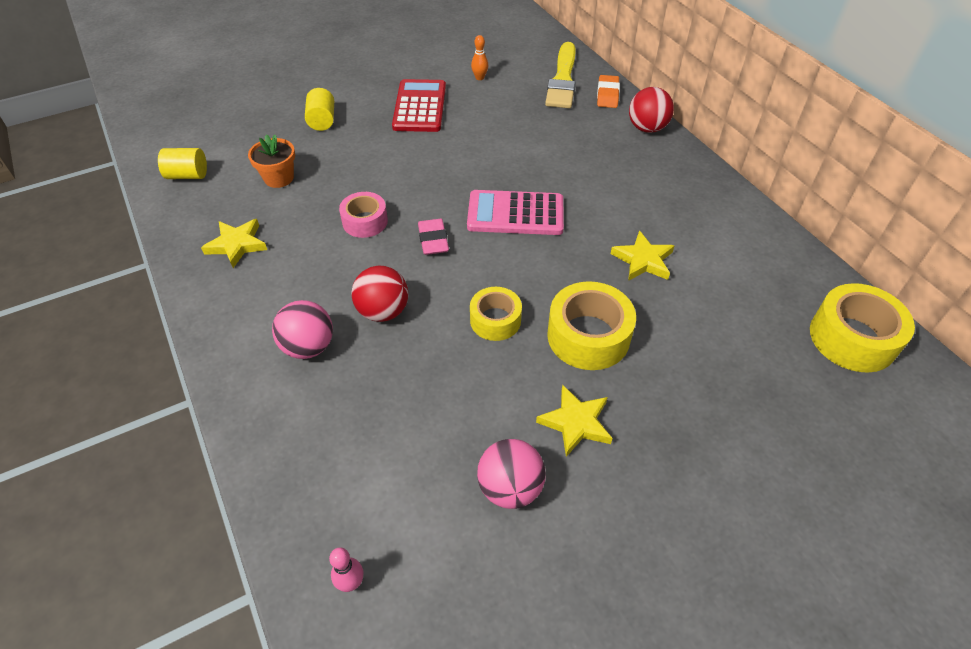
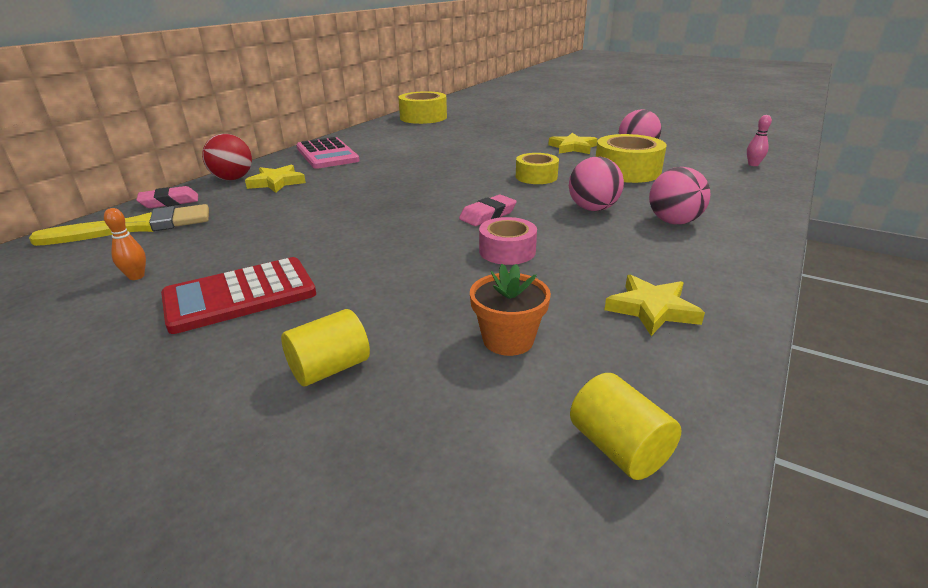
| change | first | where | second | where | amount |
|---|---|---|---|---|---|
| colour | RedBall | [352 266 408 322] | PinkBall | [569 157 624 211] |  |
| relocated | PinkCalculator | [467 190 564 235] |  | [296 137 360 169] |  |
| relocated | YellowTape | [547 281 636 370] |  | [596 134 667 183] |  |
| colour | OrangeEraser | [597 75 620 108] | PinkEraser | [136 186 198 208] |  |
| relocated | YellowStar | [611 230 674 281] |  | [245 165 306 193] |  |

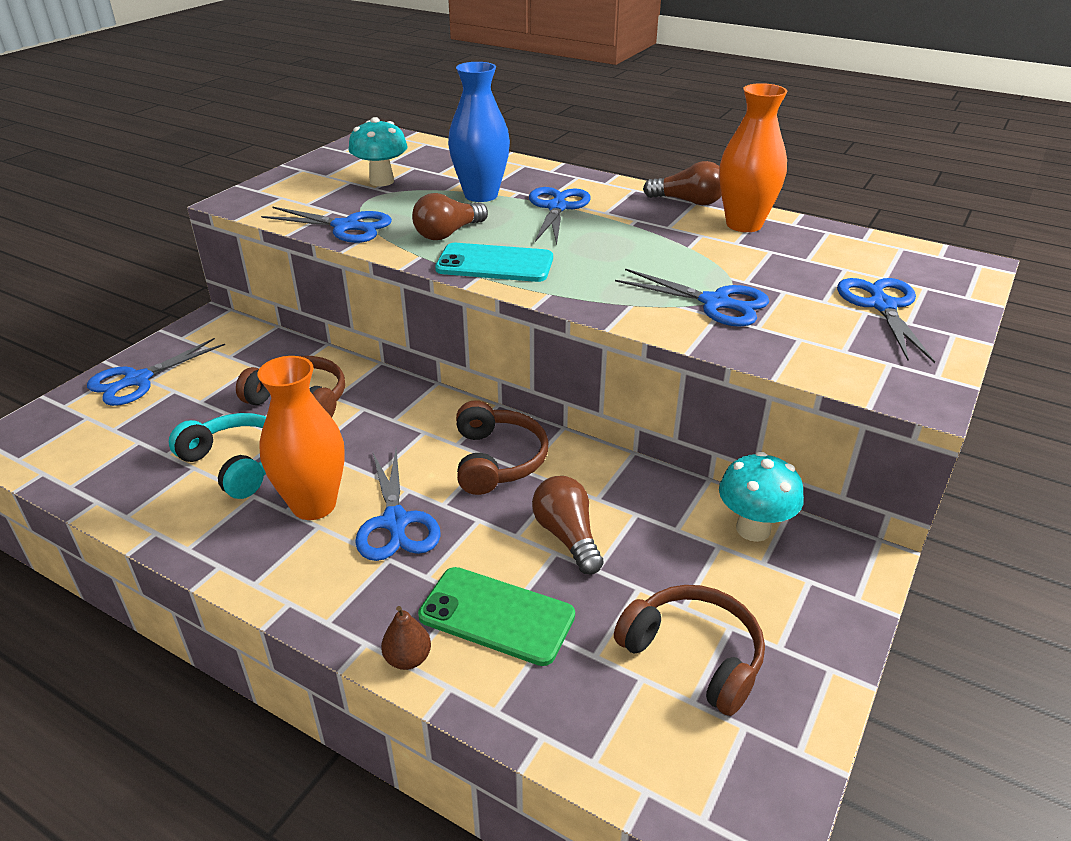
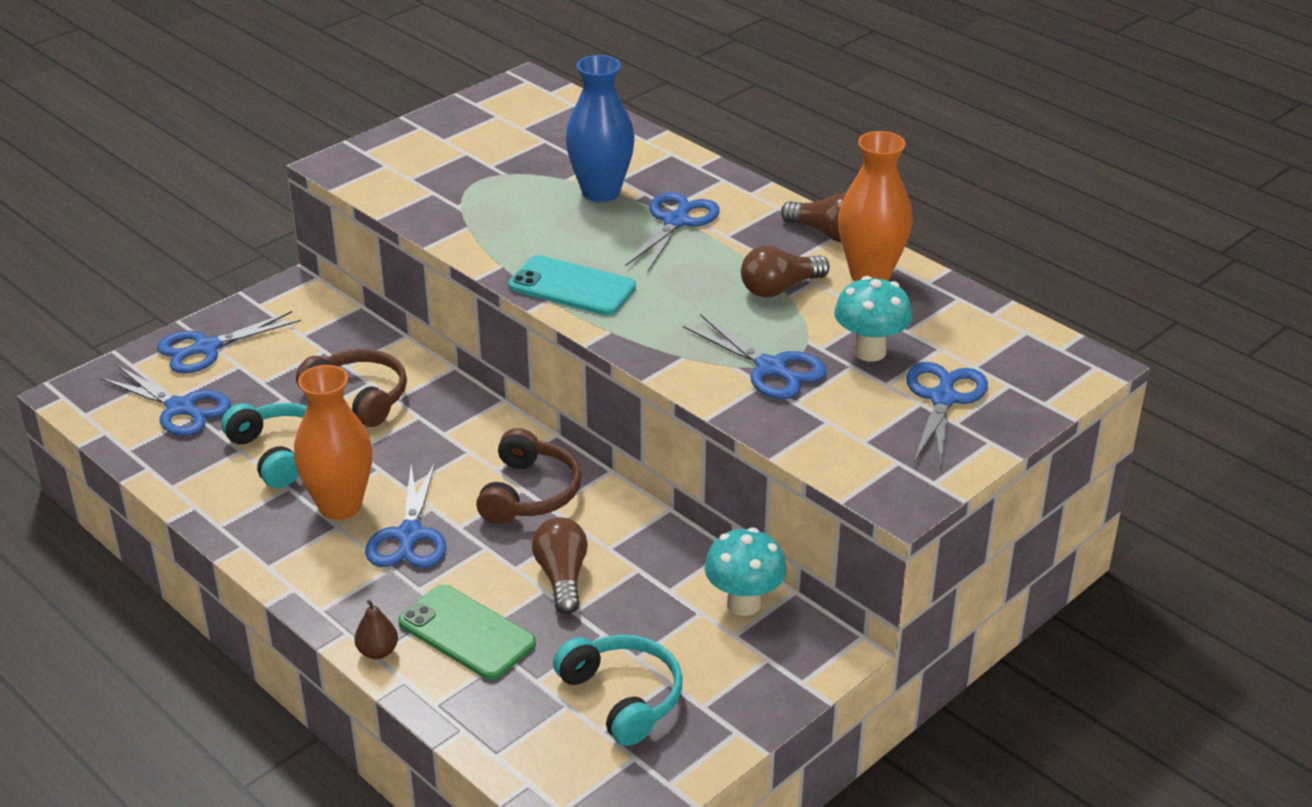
| change | first | where | second | where | amount |
|---|---|---|---|---|---|
| relocated | BlueScissors | [261 207 392 243] |  | [101 365 231 436] |  |
| relocated | TurquoiseMushroom | [348 117 408 186] |  | [834 276 912 361] |  |
| relocated | BrownLightBulb | [412 193 488 240] |  | [741 246 830 297] |  |
| colour | BrownHeadphones | [614 585 765 716] | TurquoiseHeadphones | [553 635 683 746] |  |

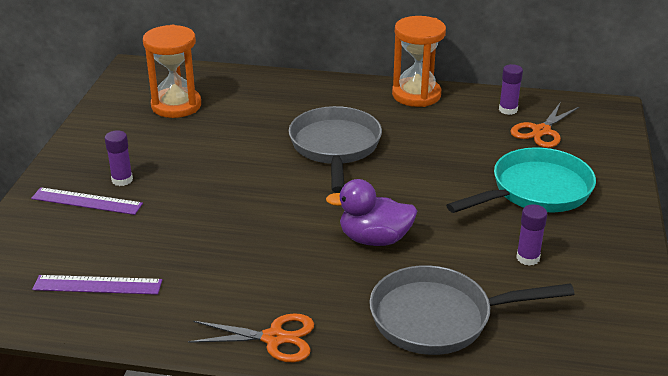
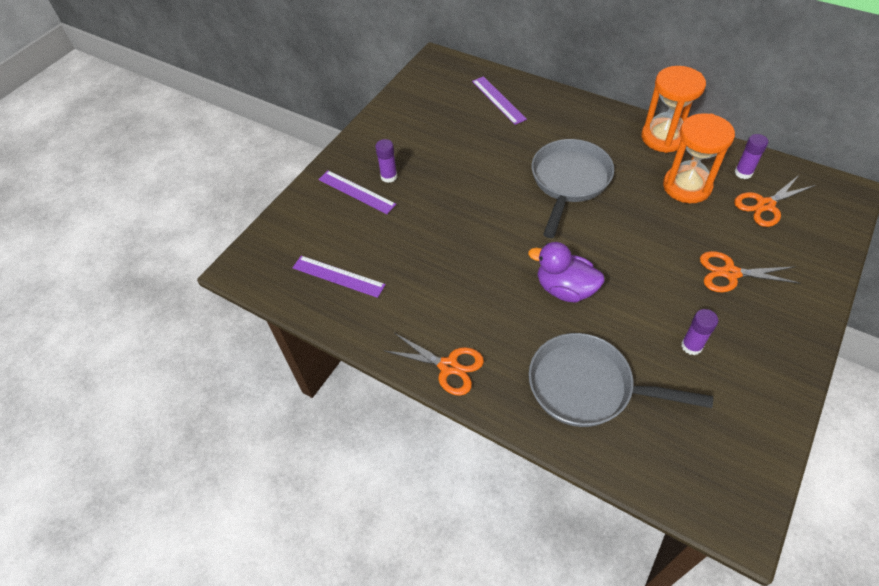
| change | first | where | second | where | amount |
|---|---|---|---|---|---|
| relocated | OrangeHourglass | [143 25 201 118] |  | [663 113 735 203] |  |
| exchanged | TurquoisePan | [446 147 596 213] | OrangeScissors | [700 251 800 292] |  |
| appeared |  |  | PurpleRuler | [472 76 527 125] |  |

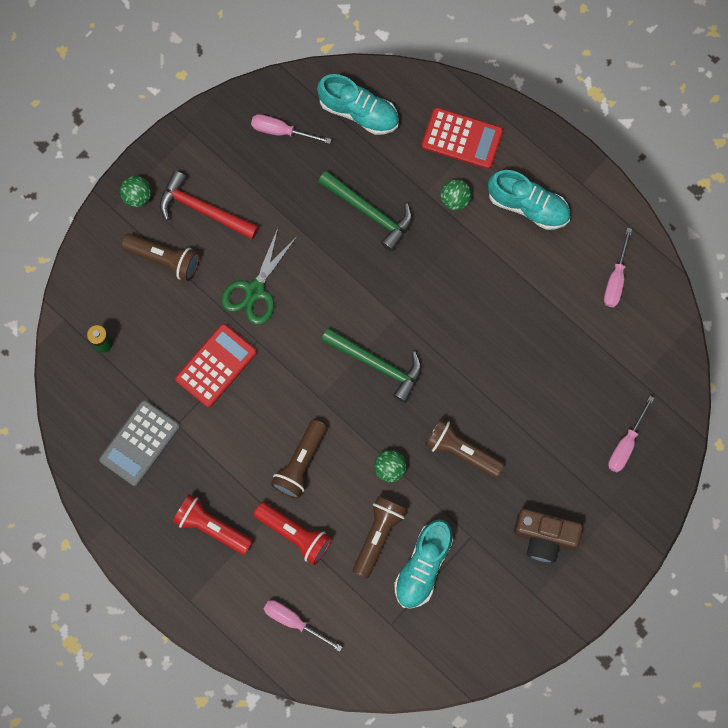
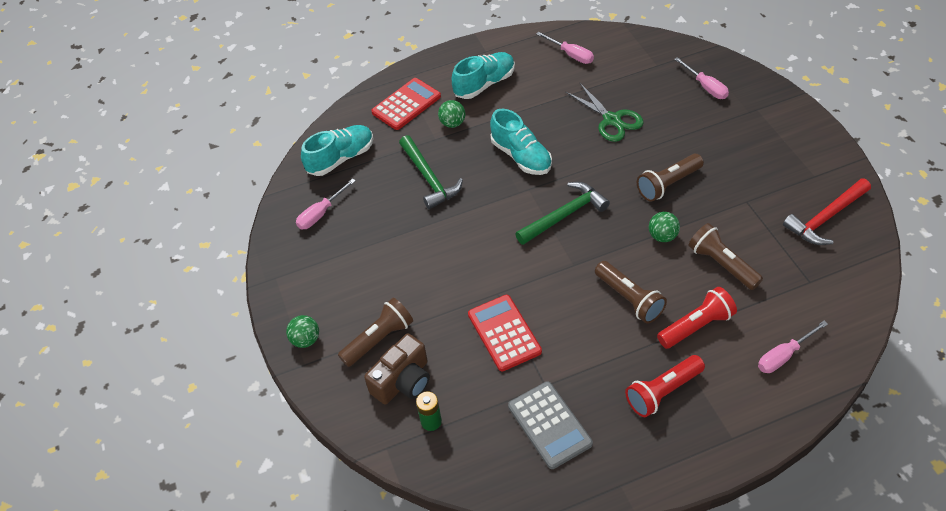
| change | first | where | second | where | amount |
|---|---|---|---|---|---|
| relocated | RedHammer | [160 171 259 239] |  | [783 178 871 245] |  |
| relocated | GreenScissors | [221 228 296 325] |  | [566 83 644 142] |  |
| spun | GreenHammer | [318 170 412 252] |  | [399 135 463 209] | 90 degrees clockwise |
| relocated | TurquoiseShoe | [394 519 453 609] |  | [490 109 552 175] |  |
| relocated | BrownCamera | [514 509 583 563] |  | [364 333 430 405] |  |

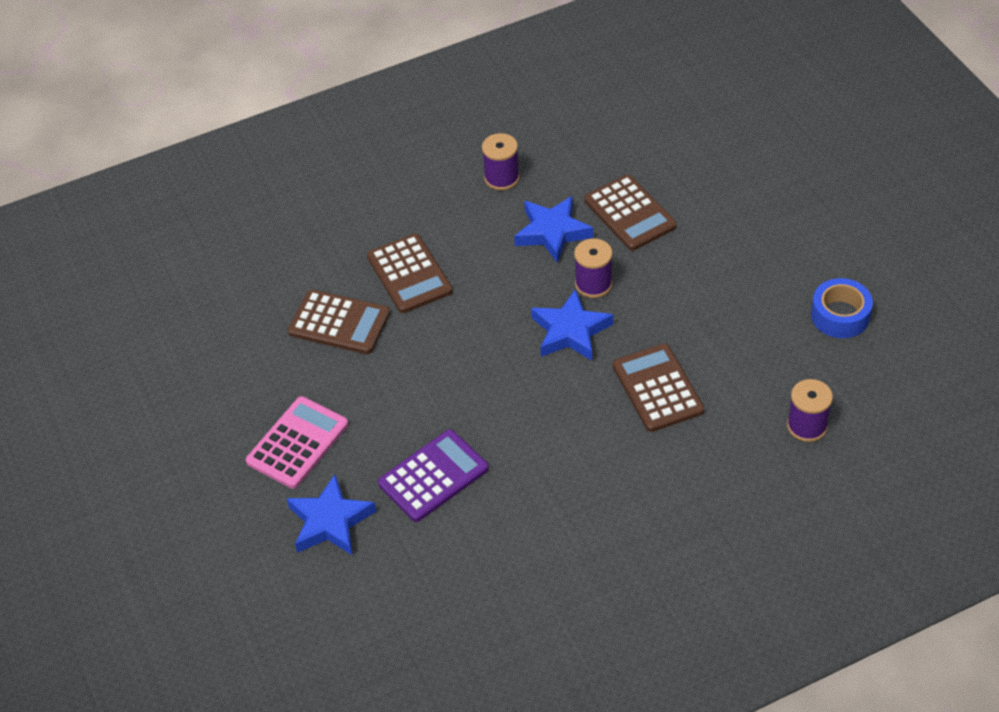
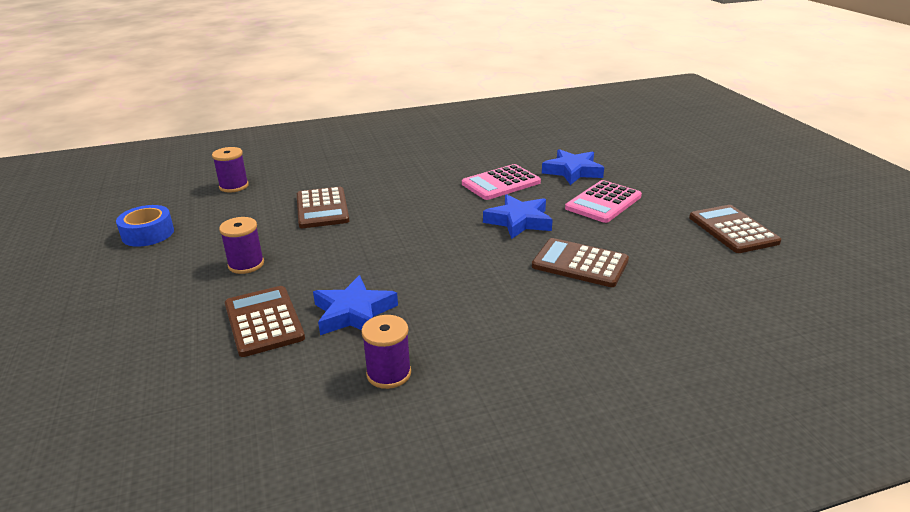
| change | first | where | second | where | amount |
|---|---|---|---|---|---|
| relocated | BrownCalculator | [367 233 453 313] |  | [689 205 781 253] |  |
| colour | PurpleCalculator | [378 429 489 522] | PinkCalculator | [462 164 541 200] |  |
| relocated | BlueStar | [531 289 613 361] |  | [483 194 553 239] |  |
| relocated | PurpleSpool | [574 238 613 298] |  | [219 217 264 274] |  |

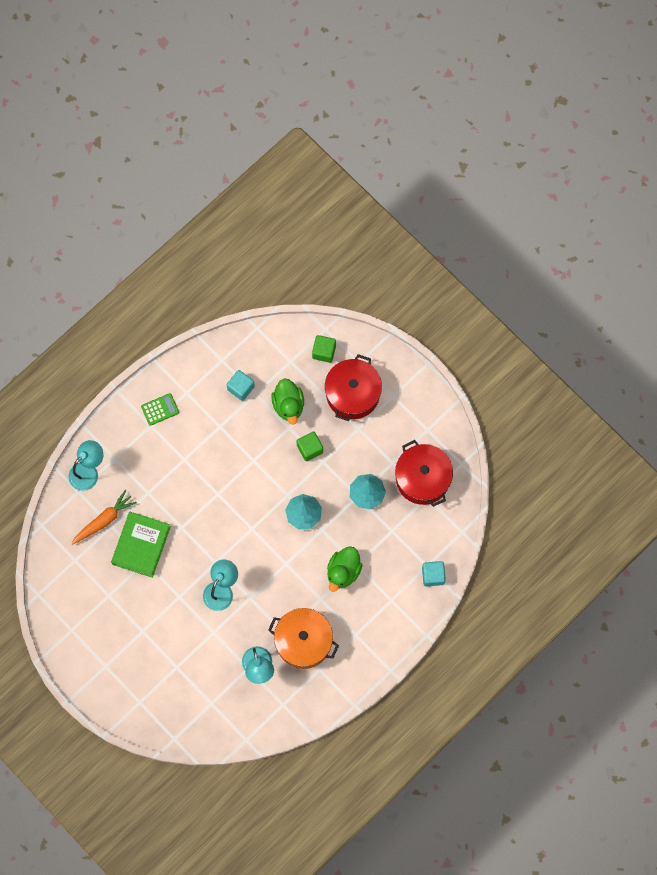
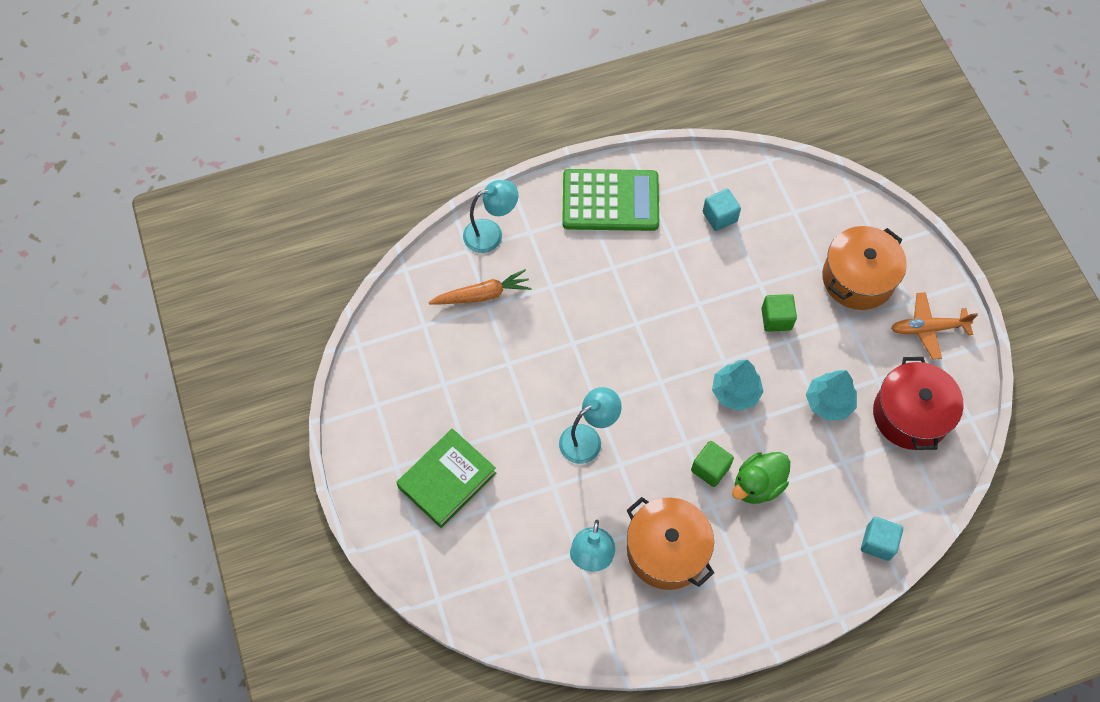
| change | first | where | second | where | amount |
|---|---|---|---|---|---|
| relocated | GreenBook | [111 512 171 578] |  | [396 429 496 528] |  |
| size | GreenCalculator | [141 393 179 426] |  | [562 169 659 231] | x2.21 |
| missing | GreenDuck | [271 378 304 425] |  |  |  |
| relocated | GreenCube | [312 335 336 363] |  | [691 441 734 487] |  |
| colour | RedPot | [325 354 382 421] | OrangePot | [822 226 907 310] |  |
| appeared |  |  | OrangePlane | [891 292 978 360] |  |

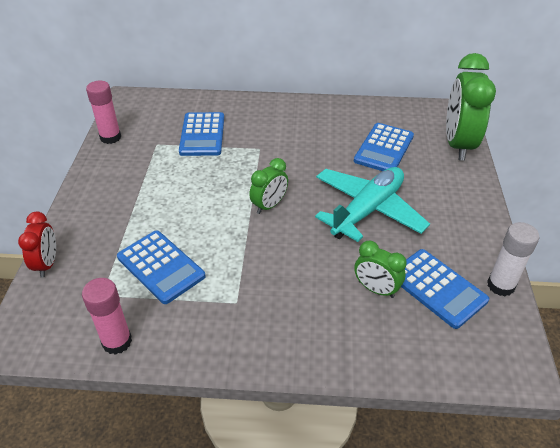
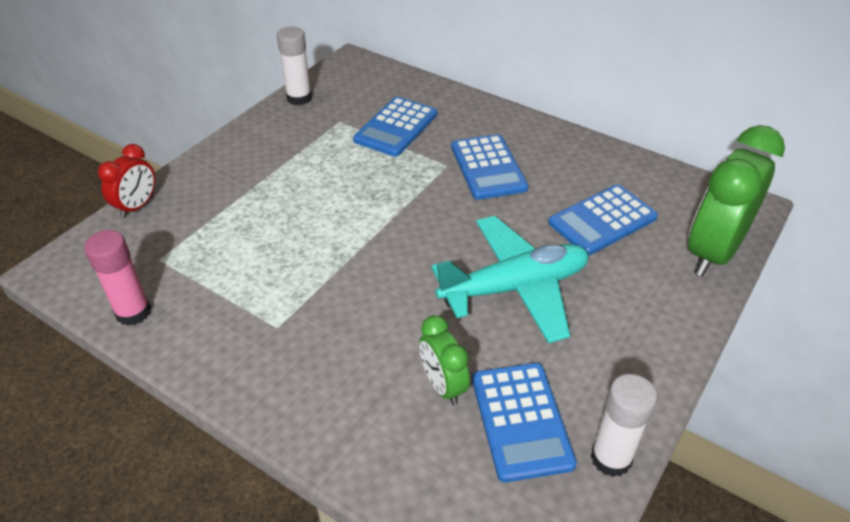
| change | first | where | second | where | amount |
|---|---|---|---|---|---|
| colour | PinkGlueStick | [86 81 121 144] | WhiteGlueStick | [277 27 312 105] |  |
| relocated | BlueCalculator | [117 230 206 304] |  | [451 134 529 200] |  |
| missing | GreenClock | [249 158 288 214] |  |  |  |

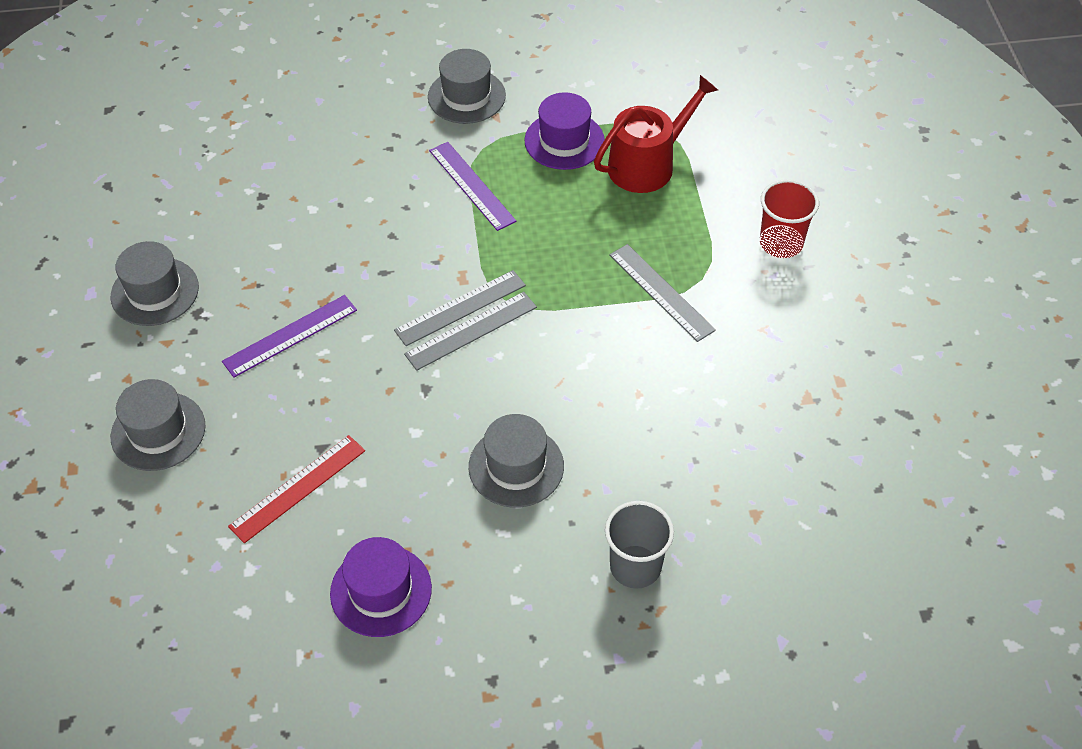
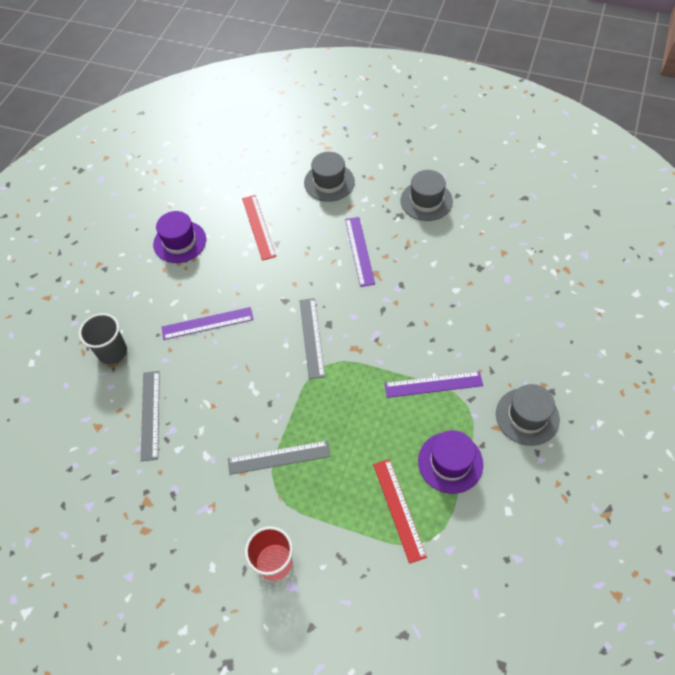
| change | first | where | second | where | amount |
|---|---|---|---|---|---|
| relocated | GreyRuler | [394 270 526 346] |  | [141 371 160 461] |  |
| exchanged | GreyHat | [469 414 564 508] | PurpleRuler | [162 307 253 340] |  |
| exchanged | RedWateringCan | [594 75 718 193] | RedRuler | [373 459 427 564] |  |

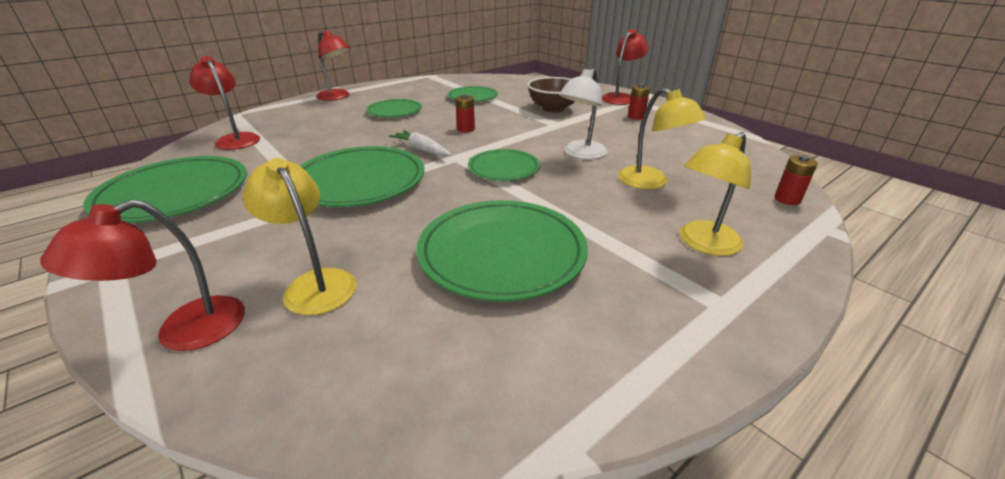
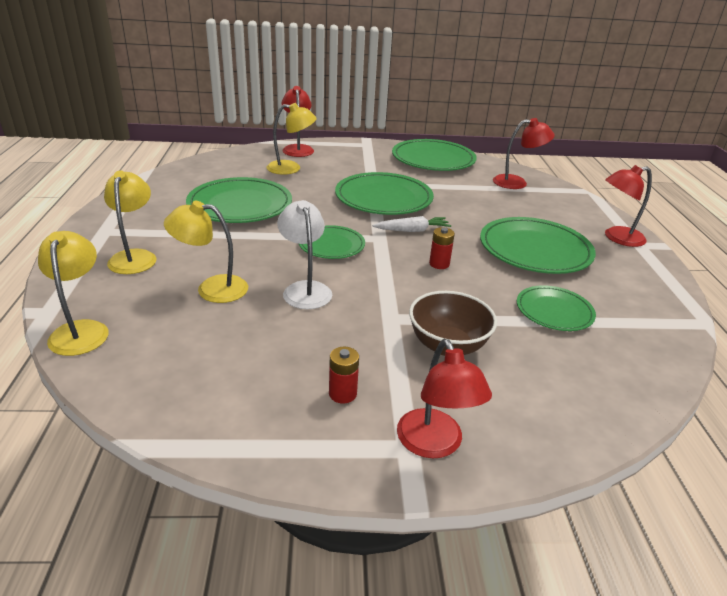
| change | first | where | second | where | amount |
|---|---|---|---|---|---|
| size | GreenPlate | [366 99 422 118] |  | [480 217 596 274] | x1.72 |
| exchanged | RedBattery | [774 155 818 205] | YellowLamp | [38 231 109 356] |  |

